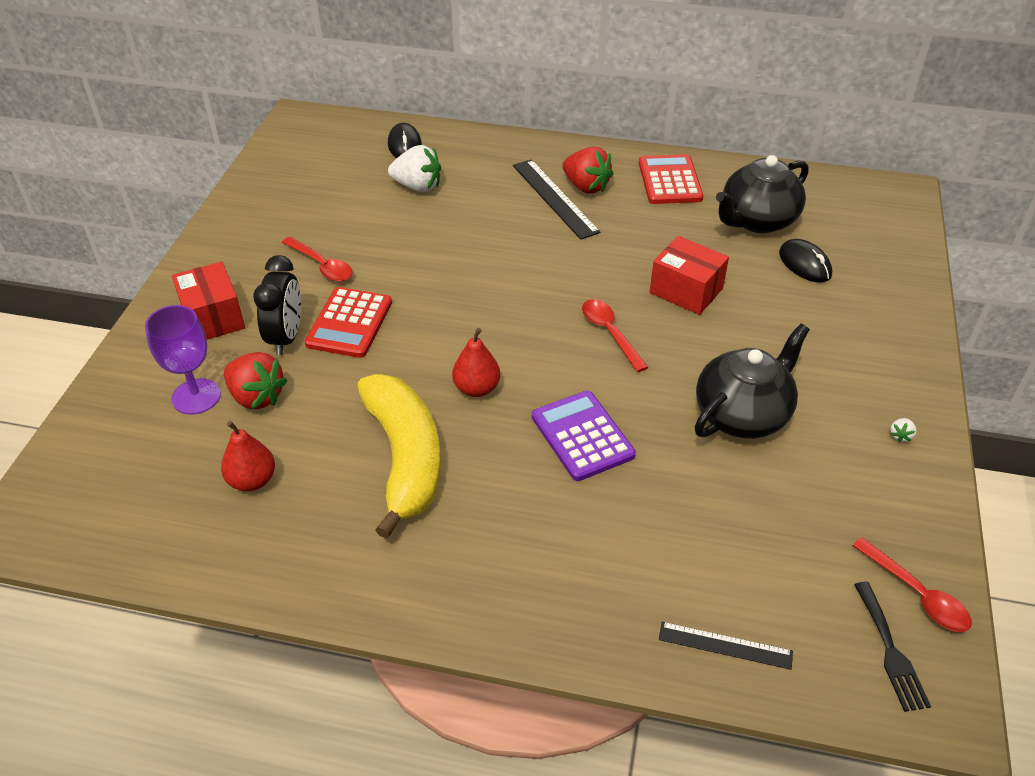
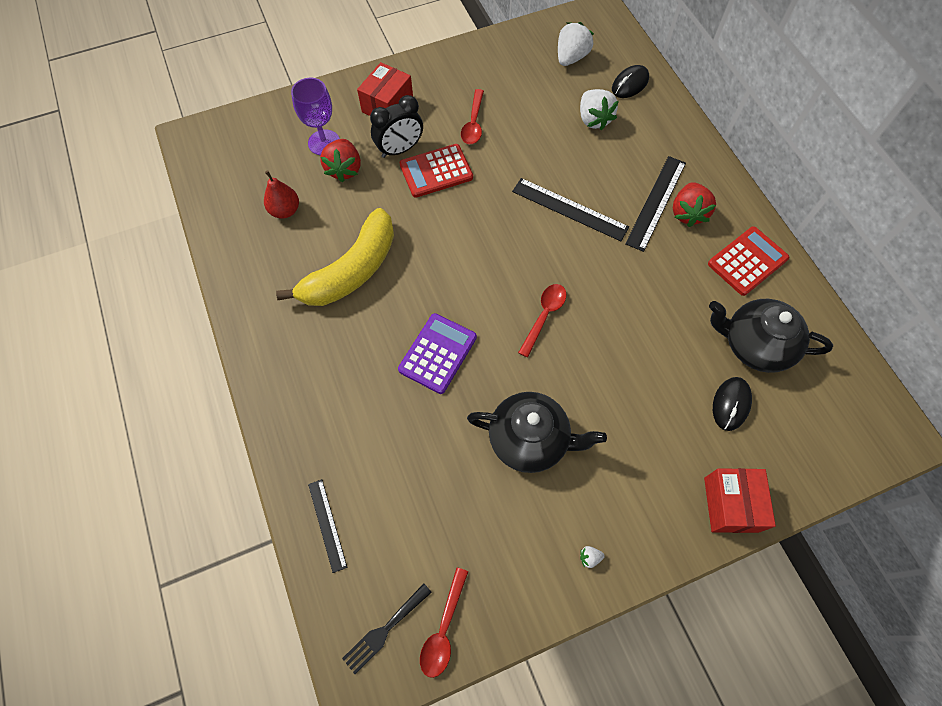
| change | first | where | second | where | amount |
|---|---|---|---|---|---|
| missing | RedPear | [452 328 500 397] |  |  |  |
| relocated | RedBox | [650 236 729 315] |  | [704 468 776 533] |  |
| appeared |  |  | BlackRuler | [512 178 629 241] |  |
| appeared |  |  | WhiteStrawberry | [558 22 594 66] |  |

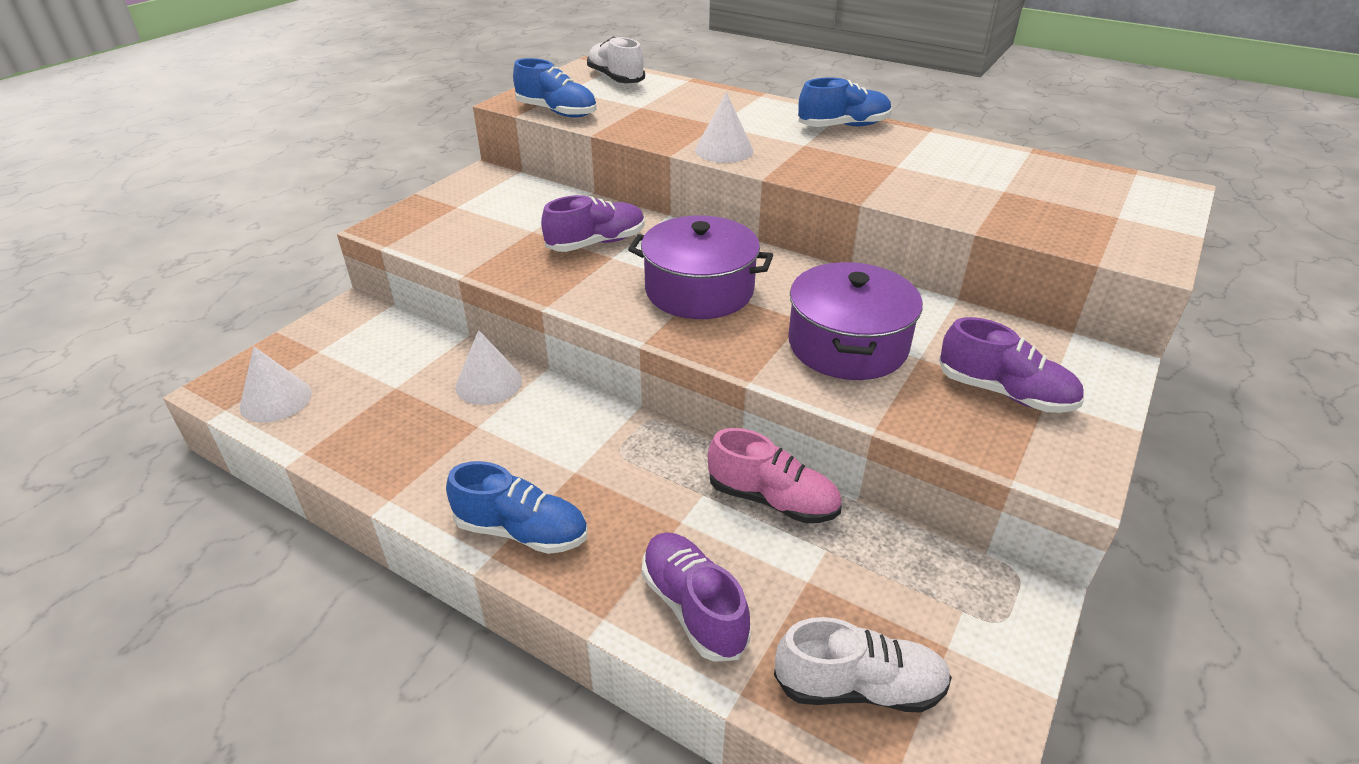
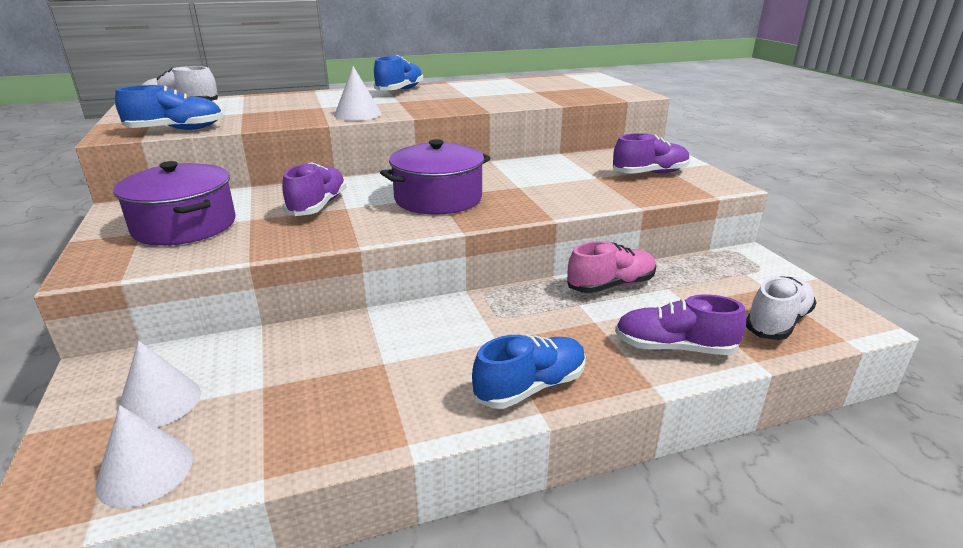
| change | first | where | second | where | amount |
|---|---|---|---|---|---|
| relocated | WhiteCone | [455 330 522 405] |  | [118 341 201 427] |  |
| relocated | PurplePot | [788 262 923 380] |  | [113 161 236 246] |  |

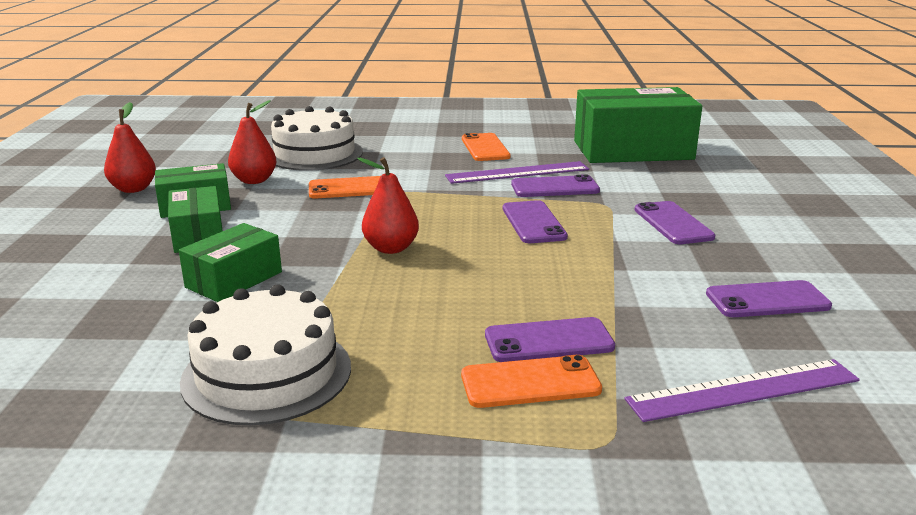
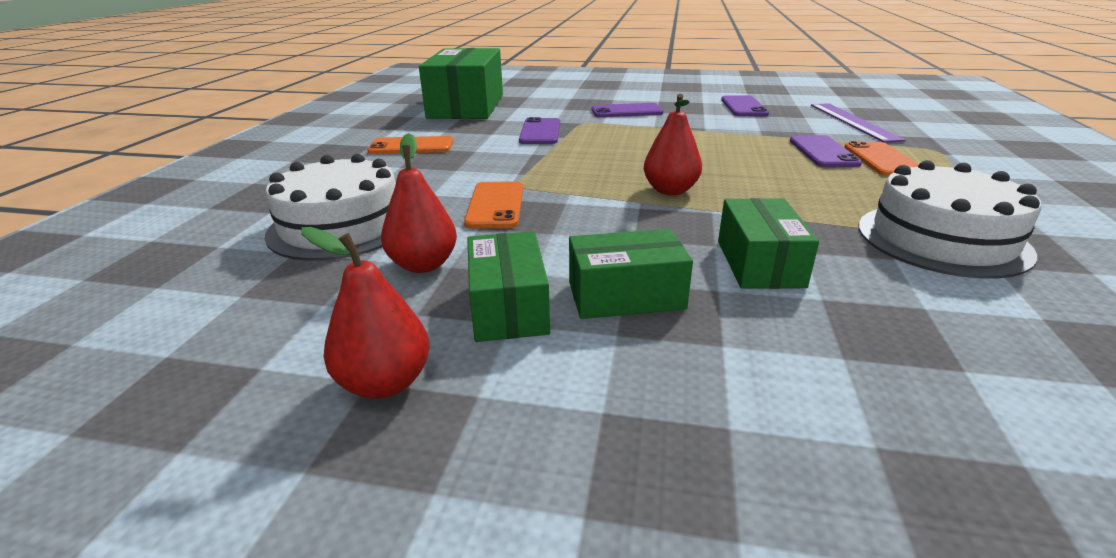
| change | first | where | second | where | amount |
|---|---|---|---|---|---|
| spun | GreenBox | [179 223 282 302] |  | [718 198 819 289] | 45 degrees clockwise |
| missing | PurpleRuler | [445 161 589 184] |  |  |  |
| missing | PurplePhone | [503 200 568 243] |  |  |  |

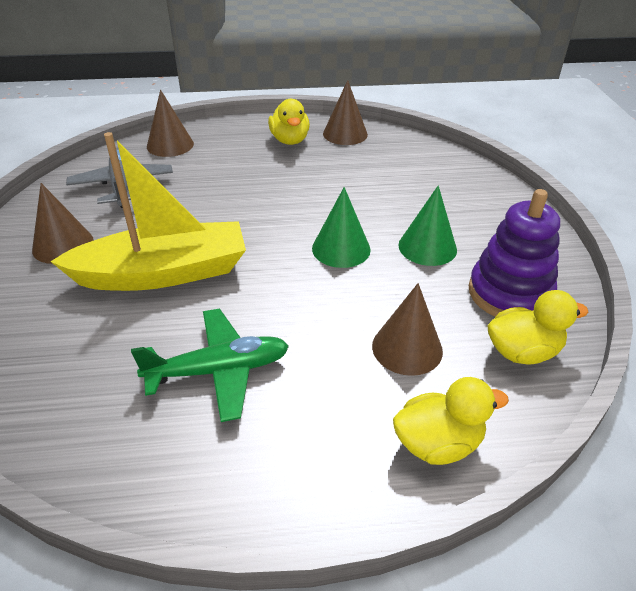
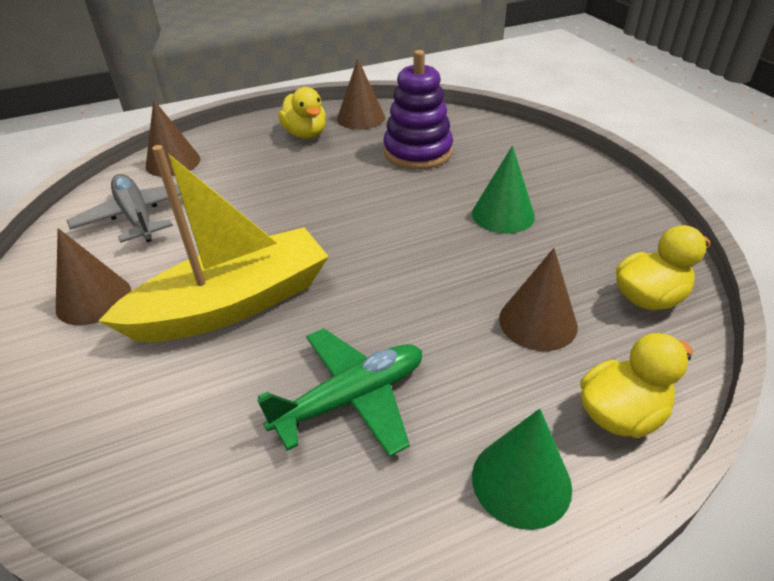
| change | first | where | second | where | amount |
|---|---|---|---|---|---|
| relocated | GreenCone | [312 187 371 268] |  | [472 409 572 530] |  |
| relocated | PurpleStackingToy | [468 189 560 317] |  | [384 50 453 169] |  |

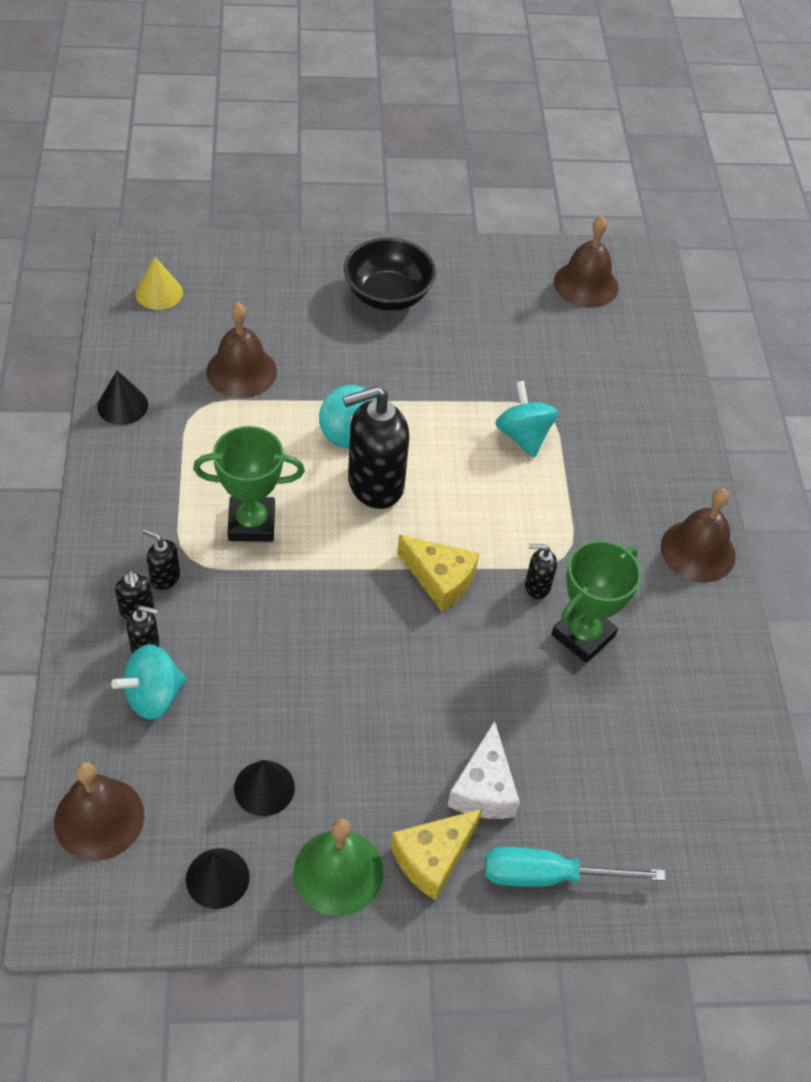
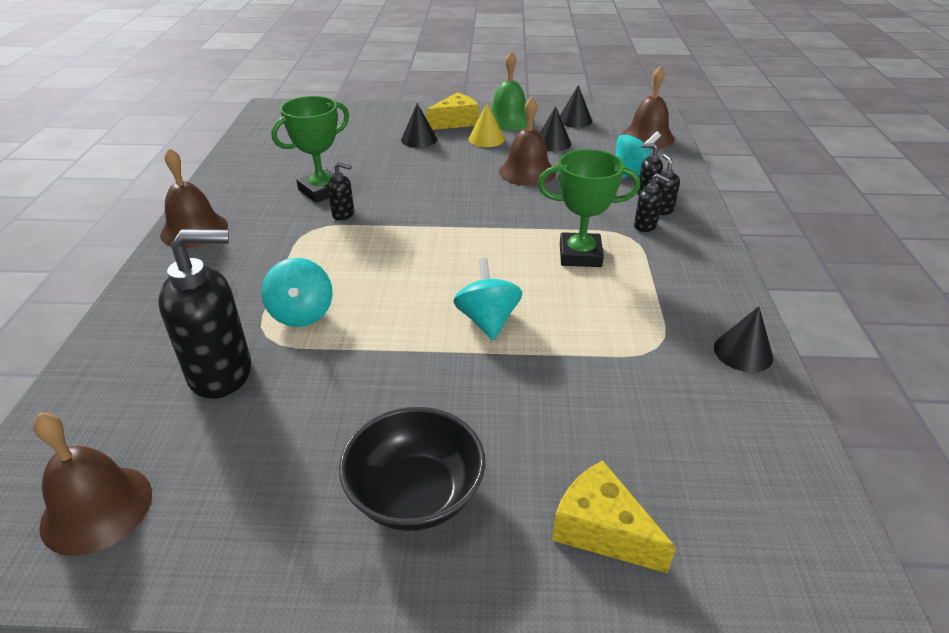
| change | first | where | second | where | amount |
|---|---|---|---|---|---|
| relocated | YellowCone | [135 257 183 310] |  | [469 103 505 147] |  |
| relocated | BrownBell | [206 303 277 398] |  | [499 96 556 186] |  |
| relocated | BlackSoapDispenser | [343 386 409 509] |  | [158 230 251 399] |  |
| relocated | YellowCheese | [397 535 479 612] |  | [552 460 676 573] |  |
| exchanged | WhiteCheese | [447 721 520 819] | BlackCone | [401 103 437 148] |  |
| missing | TurquoiseScrewdriver | [484 847 666 887] |  |  |  |

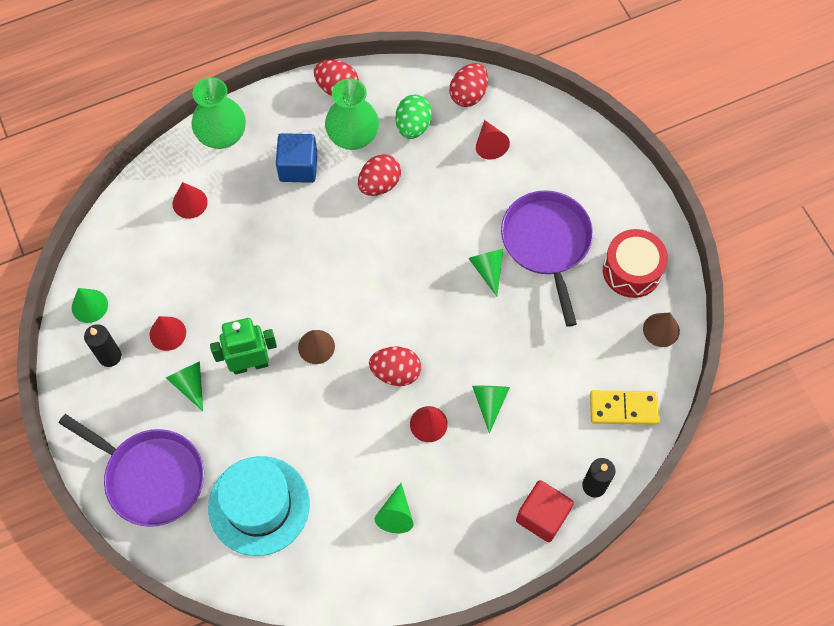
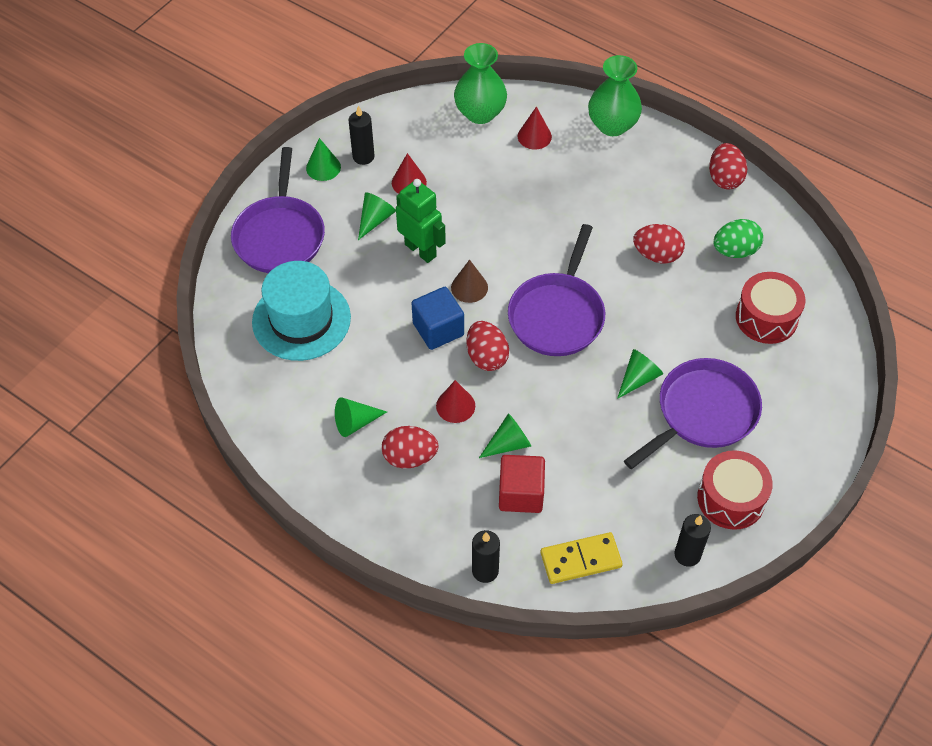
| change | first | where | second | where | amount |
|---|---|---|---|---|---|
| relocated | GreenCone | [72 288 108 323] |  | [306 138 341 181] |  |
| relocated | BlueCube | [276 133 317 183] |  | [411 287 464 350] |  |
| relocated | GreenVase | [325 78 379 150] |  | [454 43 507 124] |  |
| relocated | RedEgg | [449 63 488 107] |  | [382 426 439 469] |  |
| exchanged | RedCone | [476 120 510 159] | RedDrum | [736 272 805 344] |  |
| relocated | RedCube | [516 480 574 542] |  | [499 455 545 513] |  |
| spun | YellowDomino | [590 390 659 425] |  | [541 532 623 584] | 75 degrees counterclockwise |
| exchanged | BrownCone | [643 313 680 347] | BlackCandle | [674 514 711 567] |  |
| appeared |  |  | PurplePan | [508 224 605 356] |  |

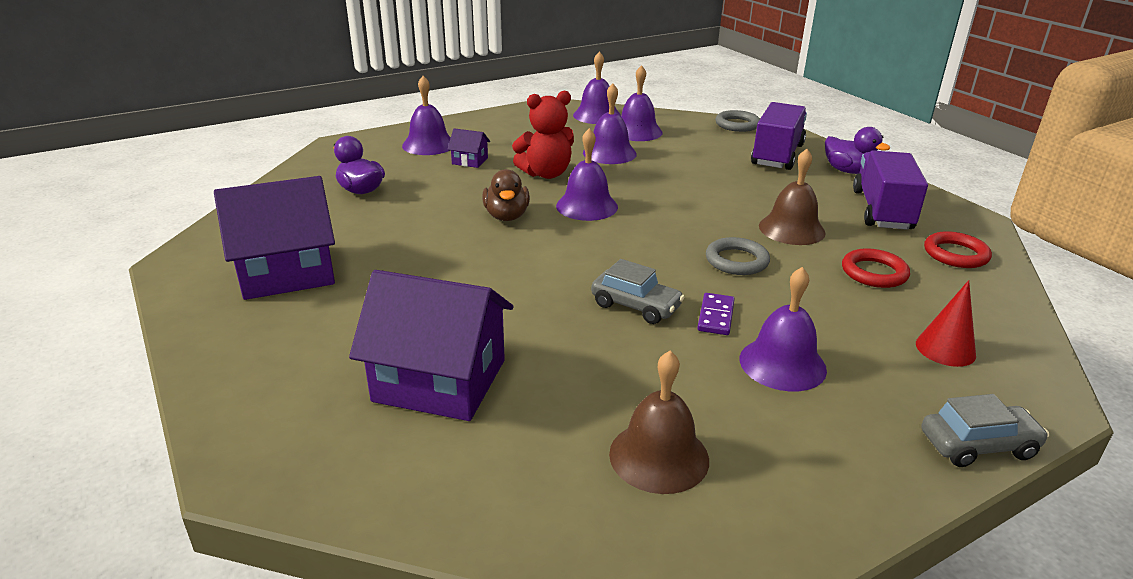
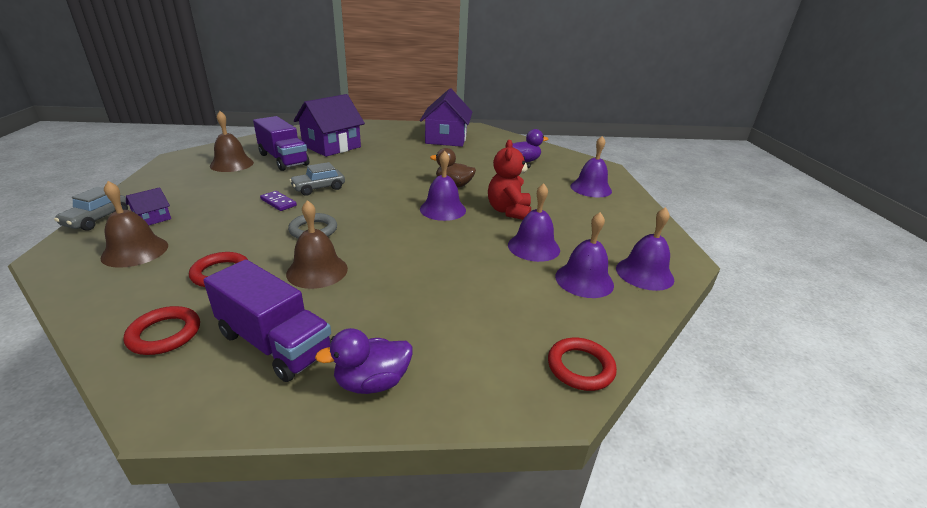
| change | first | where | second | where | amount |
|---|---|---|---|---|---|
| relocated | PurpleHouse | [448 128 490 168] |  | [126 187 171 225] |  |
| colour | GreyRing | [715 110 760 132] | RedRing | [548 337 617 391] |  |
| missing | PurpleBell | [740 267 827 391] |  |  |  |
| relocated | PurpleTruck | [751 102 807 170] |  | [253 116 309 171] |  |
| exchanged | RedCone | [916 280 976 367] | BrownBell | [100 181 168 268] |  |

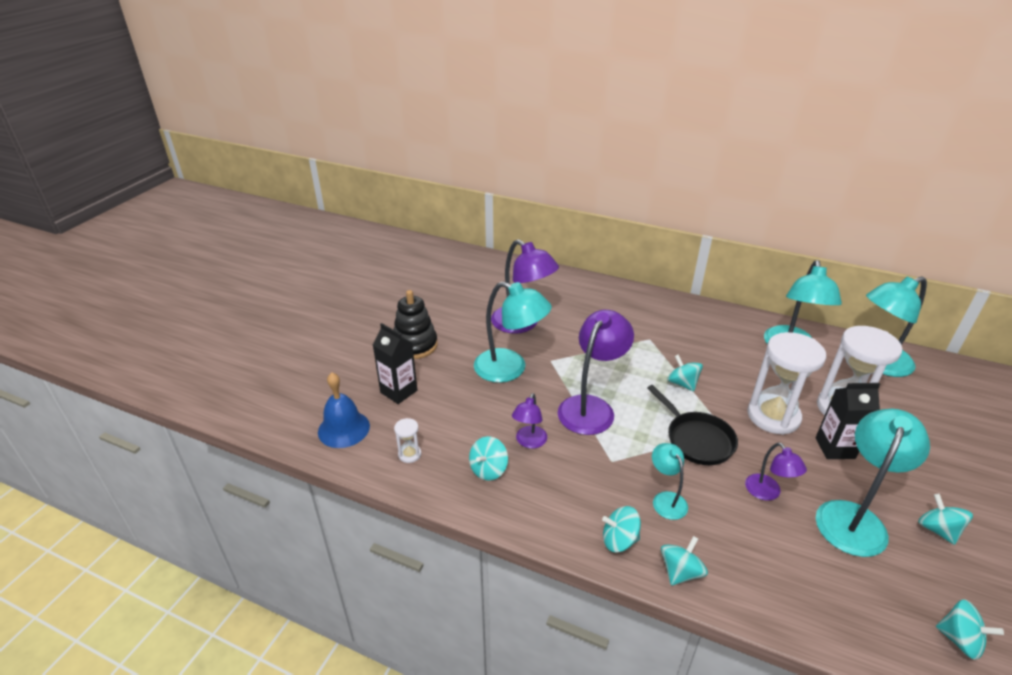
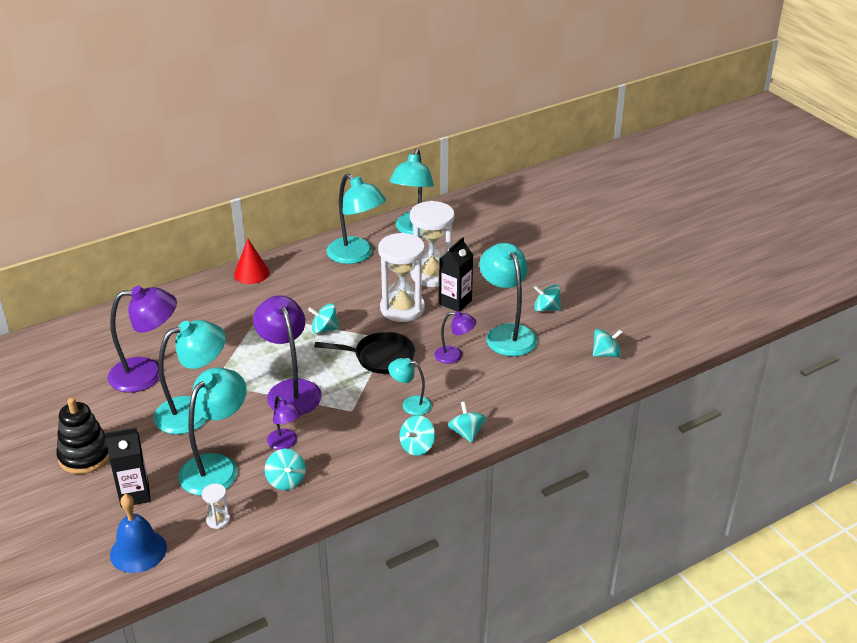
| change | first | where | second | where | amount |
|---|---|---|---|---|---|
| appeared |  |  | TurquoiseLamp | [178 367 247 496] |  |
| appeared |  |  | RedCone | [234 239 270 284] |  |

